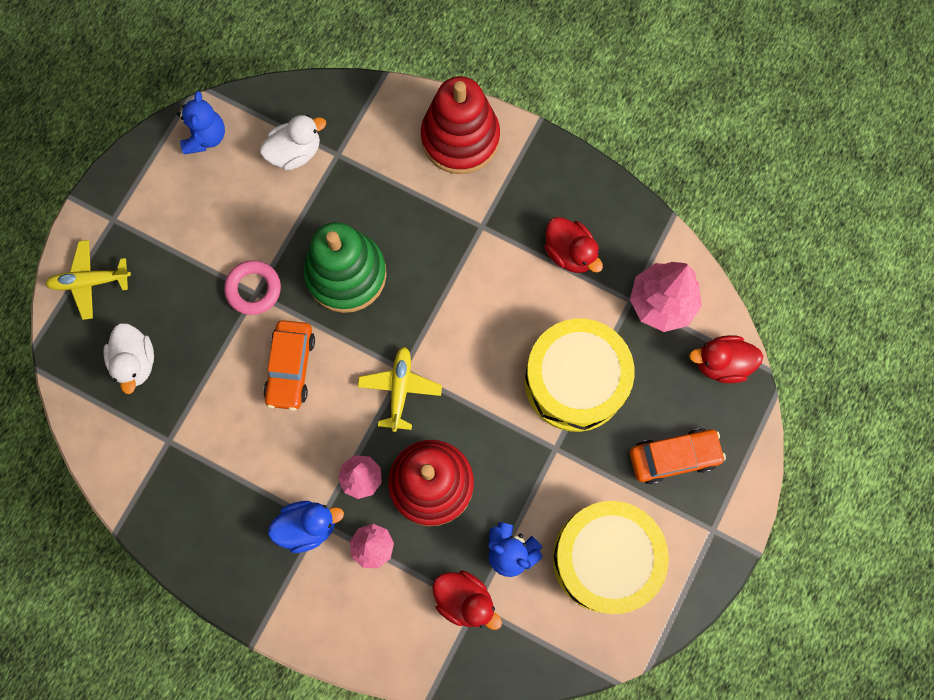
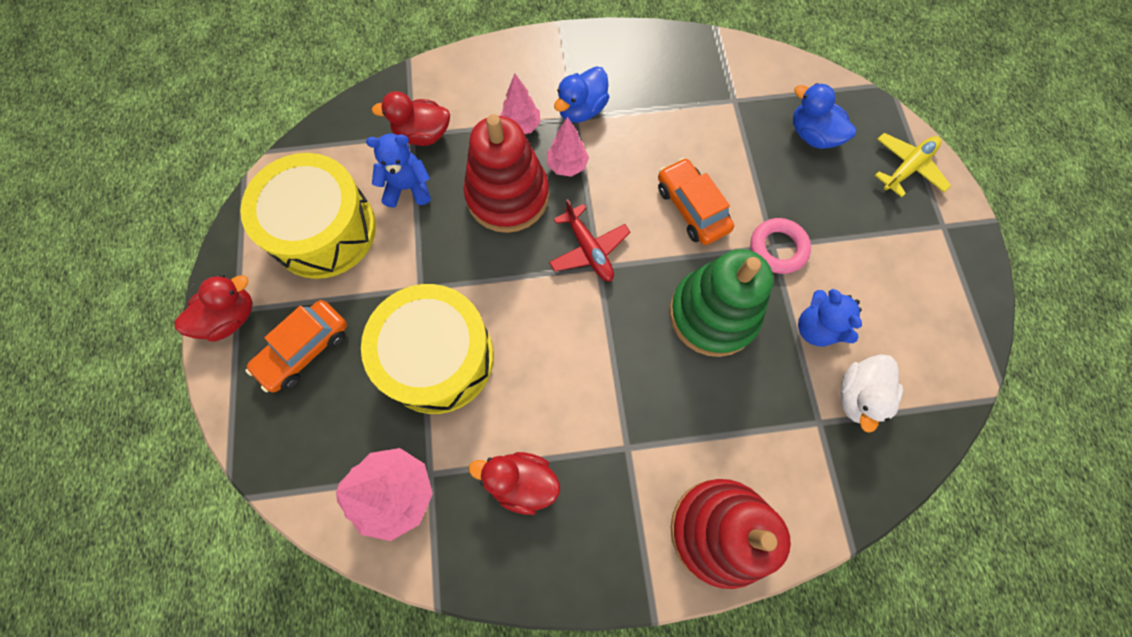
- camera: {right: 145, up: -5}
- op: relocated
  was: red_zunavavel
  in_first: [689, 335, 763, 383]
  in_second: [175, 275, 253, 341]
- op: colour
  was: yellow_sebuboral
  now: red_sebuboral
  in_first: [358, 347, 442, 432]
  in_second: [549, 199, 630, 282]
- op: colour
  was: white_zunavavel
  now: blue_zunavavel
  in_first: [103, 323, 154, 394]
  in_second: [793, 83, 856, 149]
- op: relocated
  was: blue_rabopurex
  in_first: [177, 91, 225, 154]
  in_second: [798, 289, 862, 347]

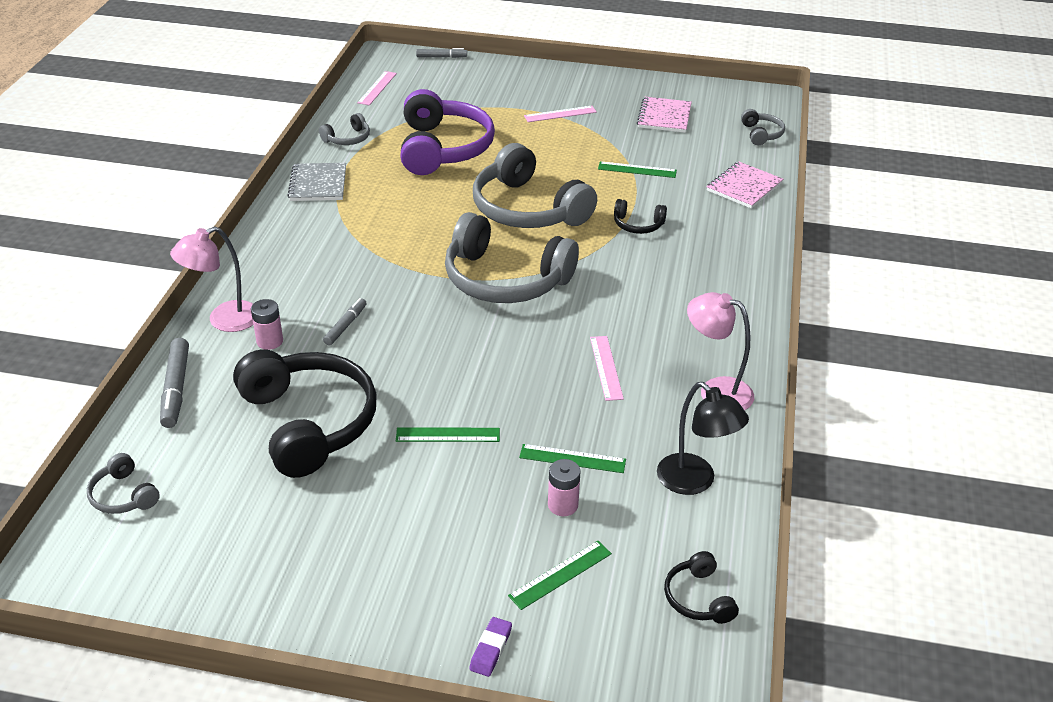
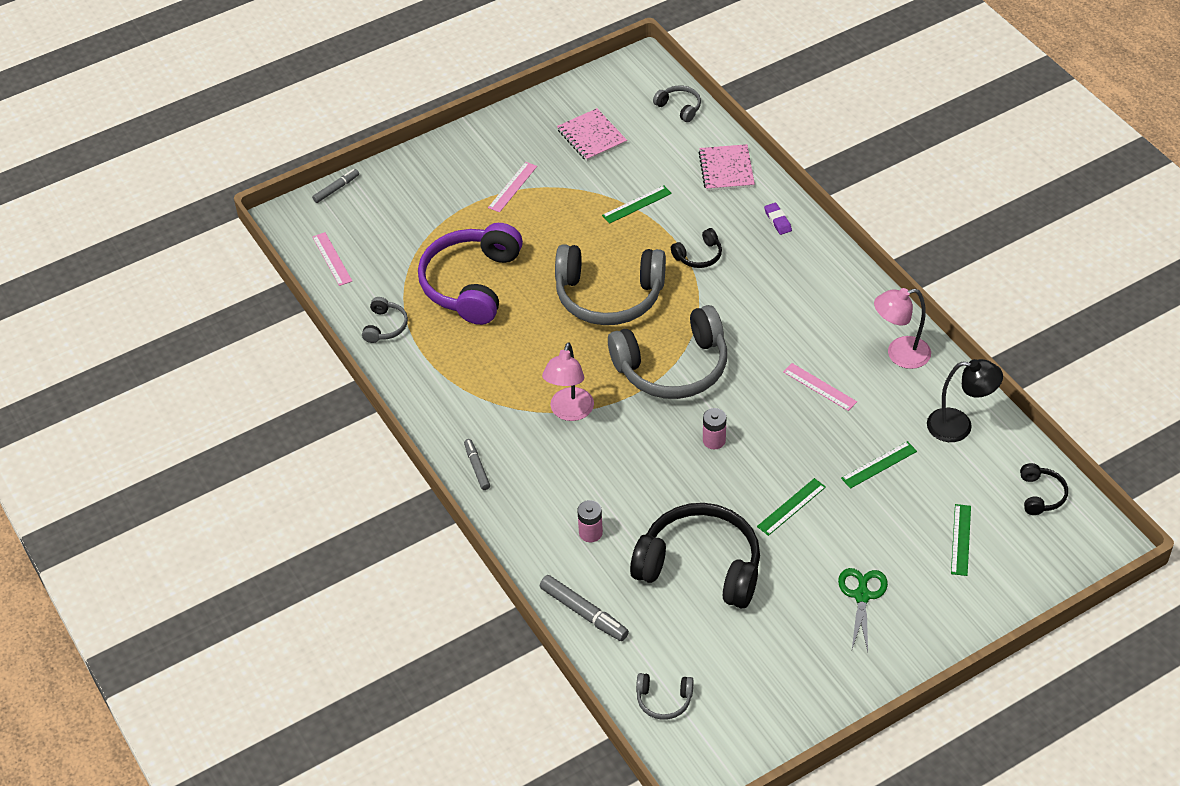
- camera: {right: -40, up: 10}
- op: spun
  was: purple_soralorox
  in_first: [400, 89, 495, 175]
  in_second: [418, 223, 523, 325]
  clockwise: -120
- op: relocated
  was: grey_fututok
  in_first: [323, 298, 366, 346]
  in_second: [464, 439, 490, 490]
- op: relocated
  was: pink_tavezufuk
  in_first: [170, 226, 253, 332]
  in_second: [542, 342, 594, 421]
- op: relocated
  was: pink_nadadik
  in_first: [548, 459, 581, 516]
  in_second: [703, 408, 726, 449]
- op: relocated
  was: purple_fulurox
  in_first: [469, 617, 512, 677]
  in_second: [764, 203, 792, 235]
- op: appeared
  now: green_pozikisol
  in_second: [838, 568, 888, 652]
- op: spun
  was: black_soralorox
  in_first: [664, 551, 739, 624]
  in_second: [1020, 463, 1068, 515]
  clockwise: -120
- op: missing
  was: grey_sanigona
  in_first: [287, 163, 346, 201]

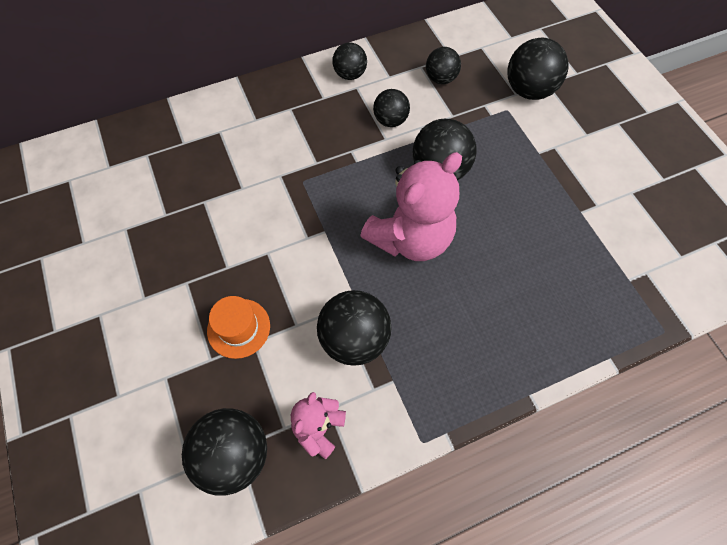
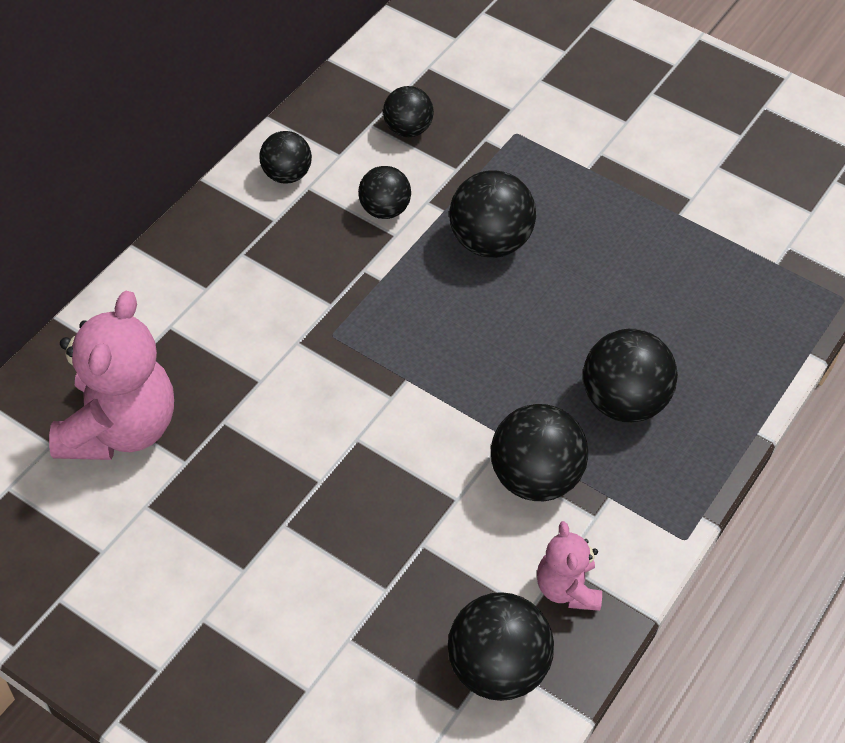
- camera: {right: -35, up: -10}
- op: relocated
  was: pink_rabopurex
  in_first: [360, 152, 462, 261]
  in_second: [49, 291, 174, 460]
- op: relocated
  was: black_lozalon
  in_first: [508, 38, 569, 100]
  in_second: [583, 329, 678, 422]
- op: missing
  was: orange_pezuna
  in_first: [207, 296, 270, 359]

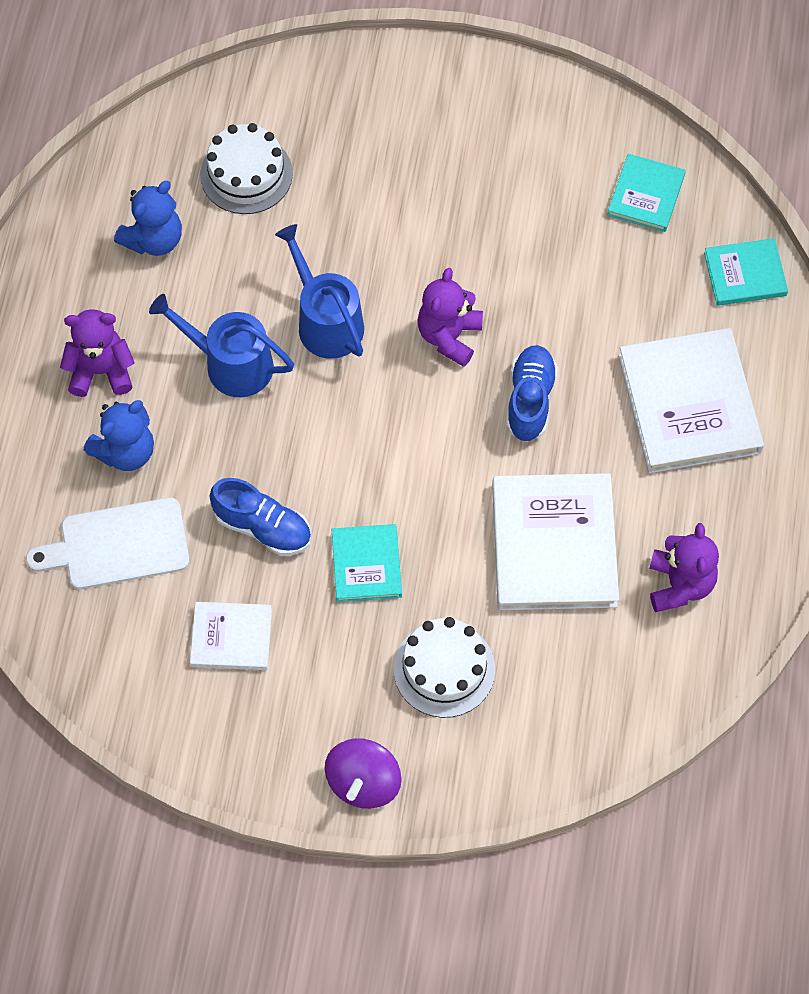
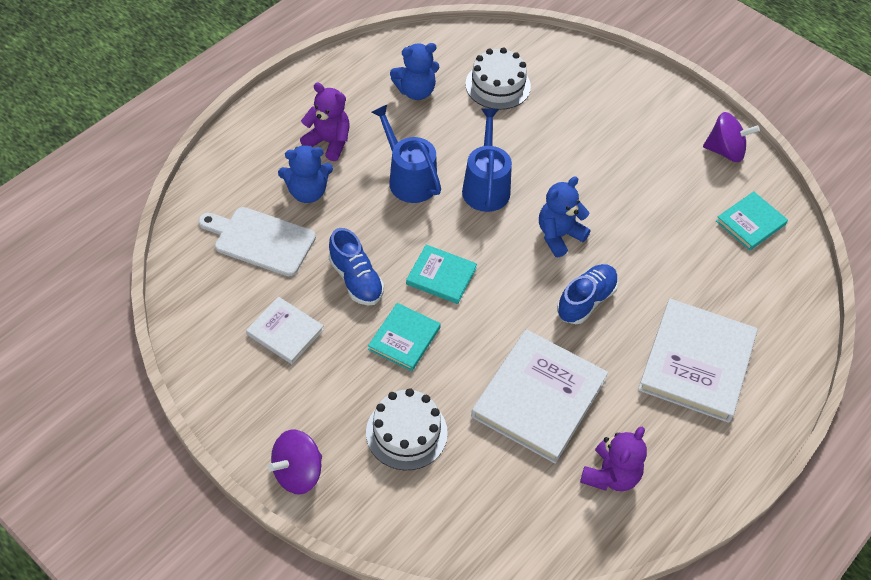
- camera: {right: 30, up: -10}
- op: relocated
  was: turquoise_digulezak
  in_first: [704, 238, 788, 306]
  in_second: [406, 244, 477, 304]
- op: colour
  was: purple_rabopurex
  now: blue_rabopurex
  in_first: [417, 268, 483, 367]
  in_second: [539, 176, 590, 257]
- op: appeared
  now: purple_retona
  in_second: [703, 112, 760, 162]

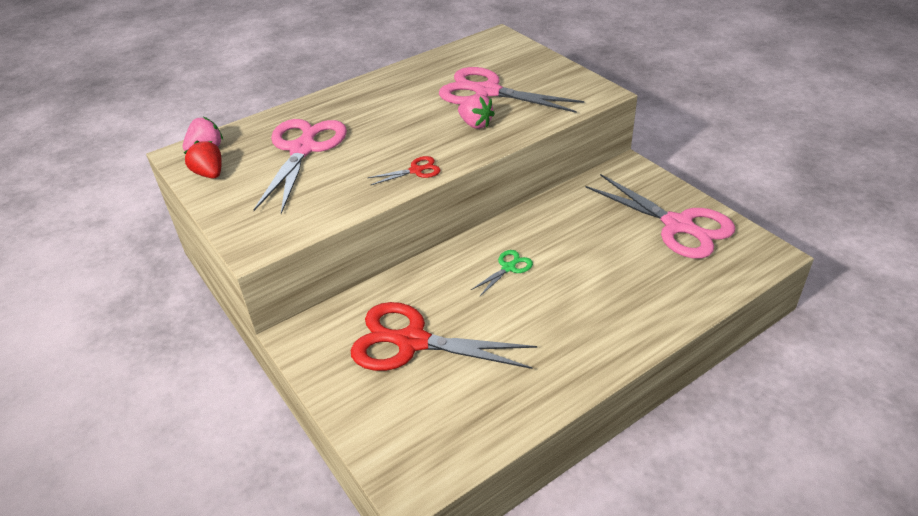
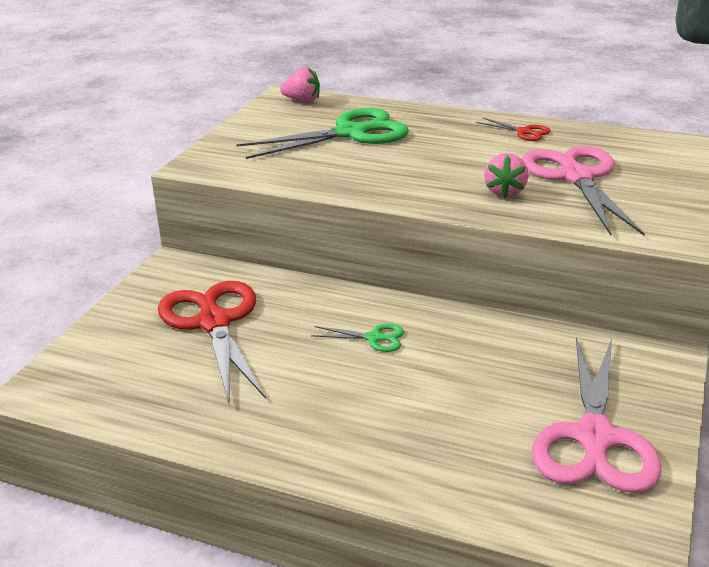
- camera: {right: 55, up: -10}
- op: colour
  was: pink_pozikisol
  now: green_pozikisol
  in_first: [254, 119, 347, 214]
  in_second: [236, 108, 409, 159]
- op: relocated
  was: red_pozikisol
  in_first: [367, 156, 441, 185]
  in_second: [476, 117, 551, 141]
- op: missing
  was: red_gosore
  in_first: [184, 141, 221, 178]

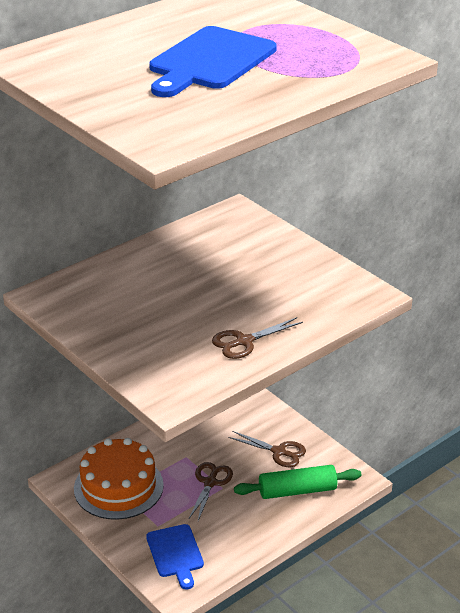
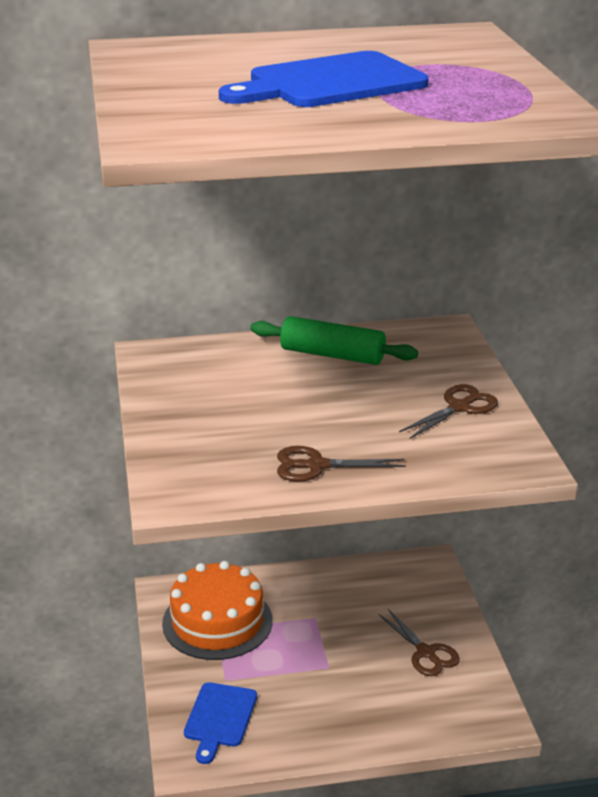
- camera: {right: 30, up: -5}
- op: relocated
  was: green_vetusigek
  in_first: [234, 465, 362, 499]
  in_second: [250, 316, 418, 365]
- op: relocated
  was: brown_pozikisol
  in_first: [188, 462, 233, 521]
  in_second: [399, 384, 498, 439]

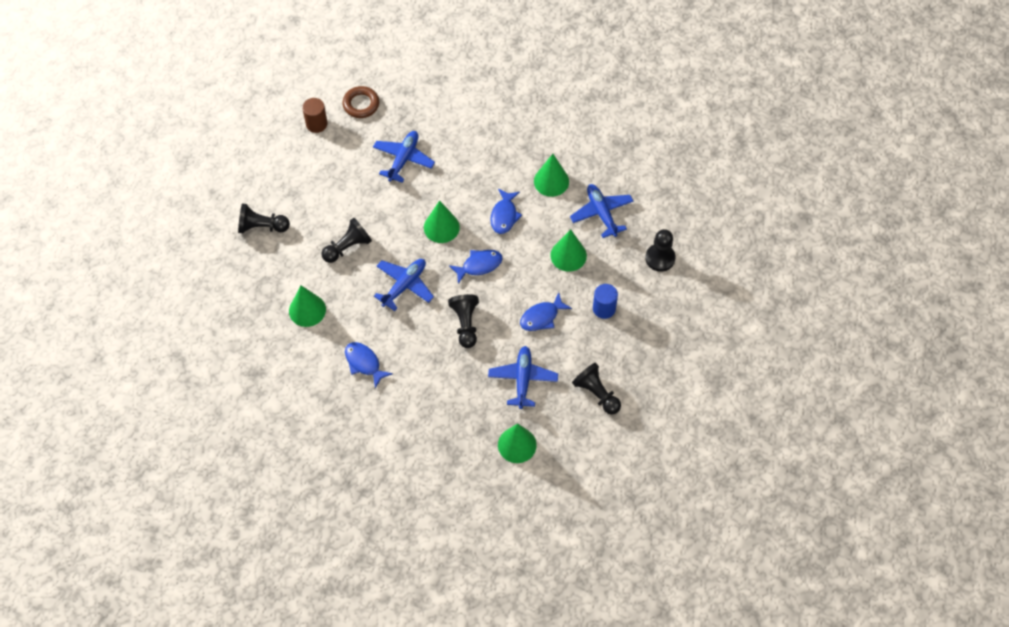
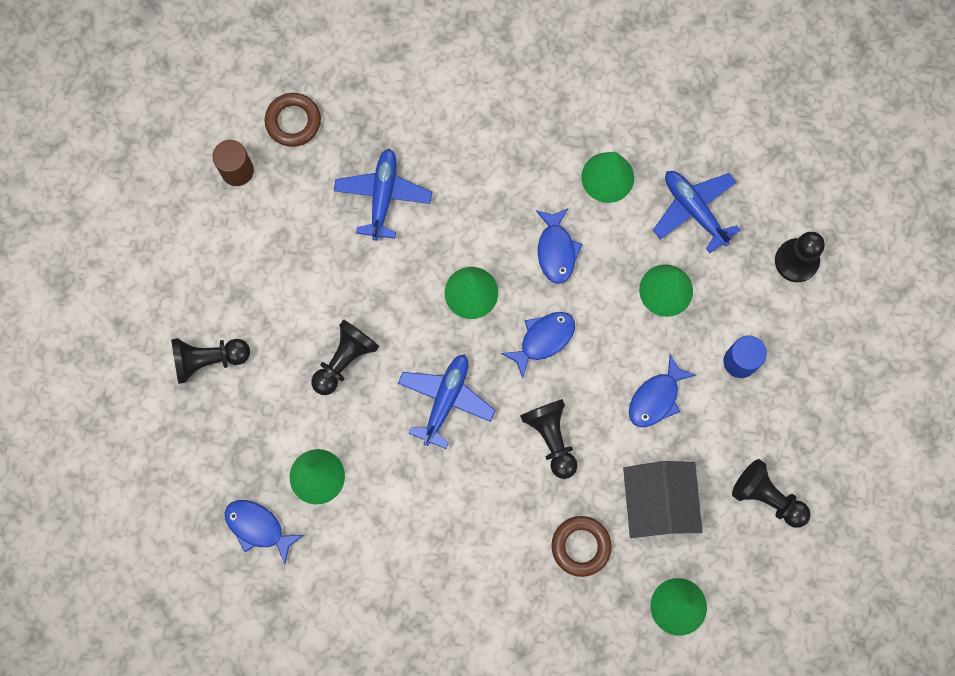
- camera: {right: -15, up: 15}
- op: relocated
  was: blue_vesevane
  in_first: [345, 342, 393, 388]
  in_second: [225, 500, 304, 564]
- op: appeared
  now: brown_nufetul
  in_second: [551, 516, 612, 577]
- op: exchanged
  was: blue_sebuboral
  now: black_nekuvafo
  in_first: [488, 346, 558, 409]
  in_second: [623, 461, 703, 538]

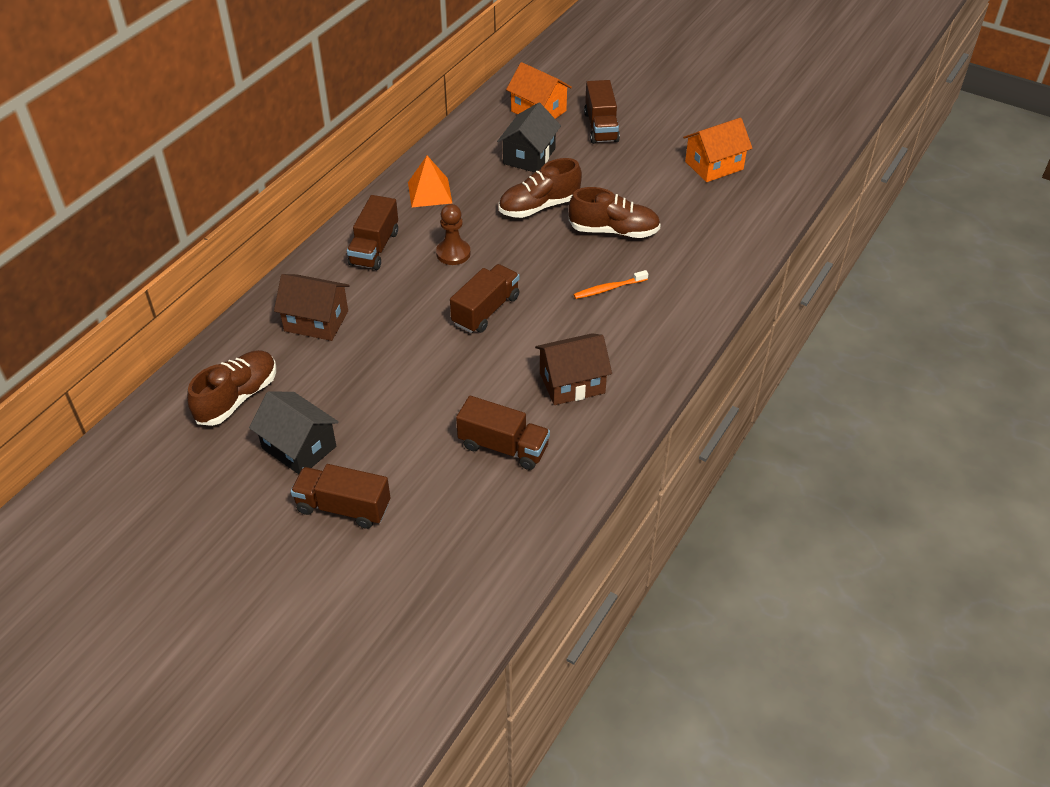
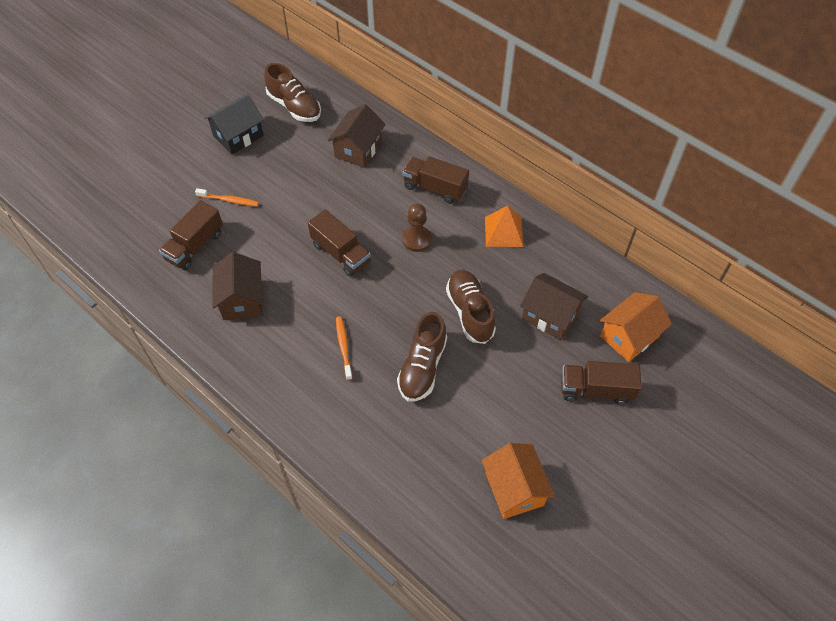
- camera: {right: 100, up: 10}
- op: appeared
  now: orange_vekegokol
  in_second: [195, 188, 259, 206]
- op: colour
  was: black_nekuvafo
  now: brown_nekuvafo
  in_first: [497, 103, 561, 173]
  in_second: [520, 273, 588, 340]
- op: missing
  was: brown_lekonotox
  in_first: [291, 464, 390, 529]

